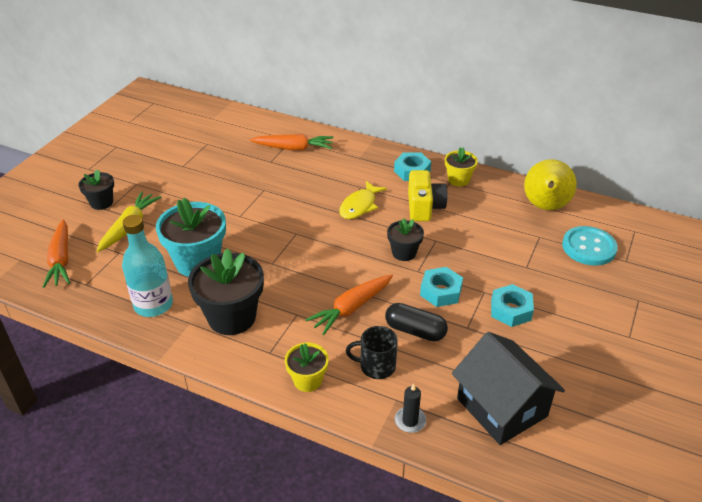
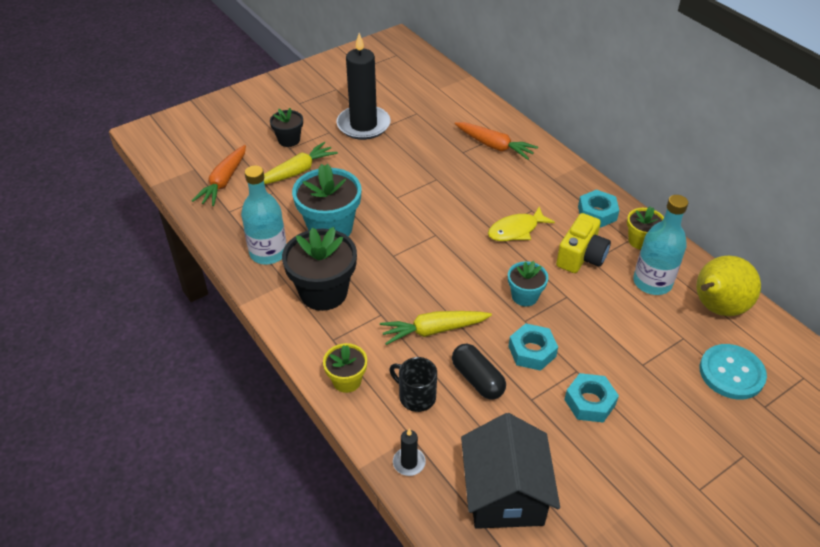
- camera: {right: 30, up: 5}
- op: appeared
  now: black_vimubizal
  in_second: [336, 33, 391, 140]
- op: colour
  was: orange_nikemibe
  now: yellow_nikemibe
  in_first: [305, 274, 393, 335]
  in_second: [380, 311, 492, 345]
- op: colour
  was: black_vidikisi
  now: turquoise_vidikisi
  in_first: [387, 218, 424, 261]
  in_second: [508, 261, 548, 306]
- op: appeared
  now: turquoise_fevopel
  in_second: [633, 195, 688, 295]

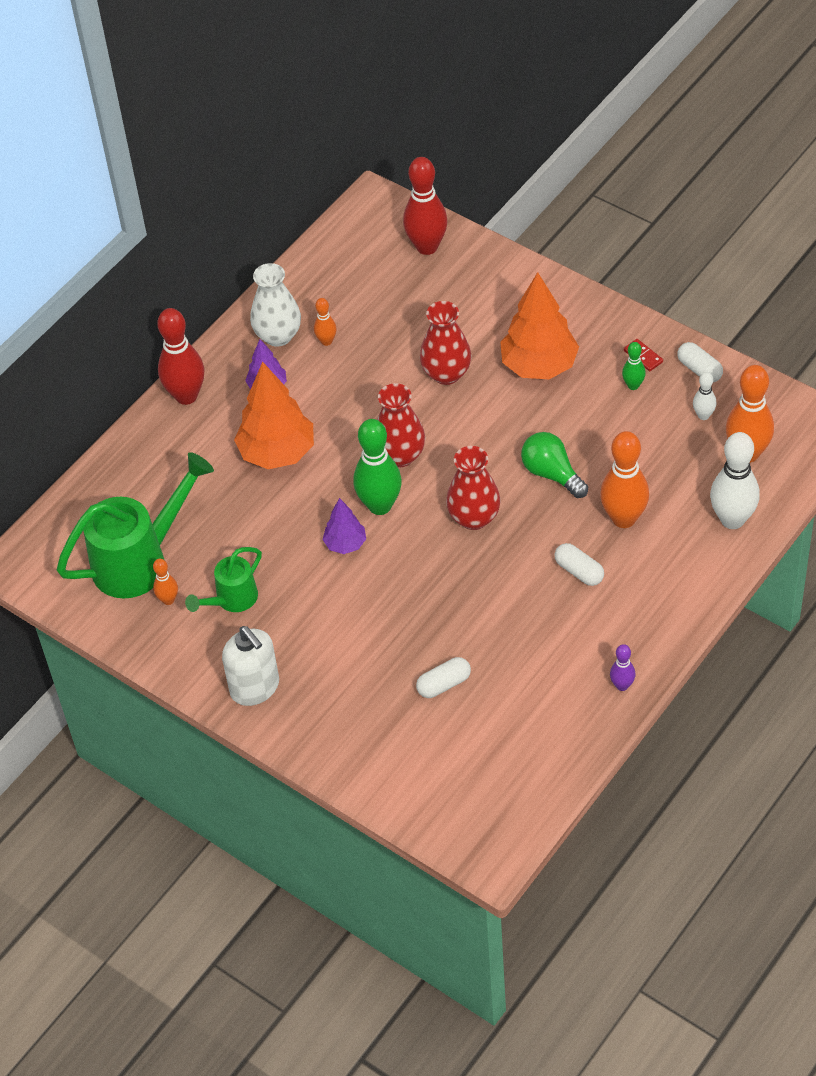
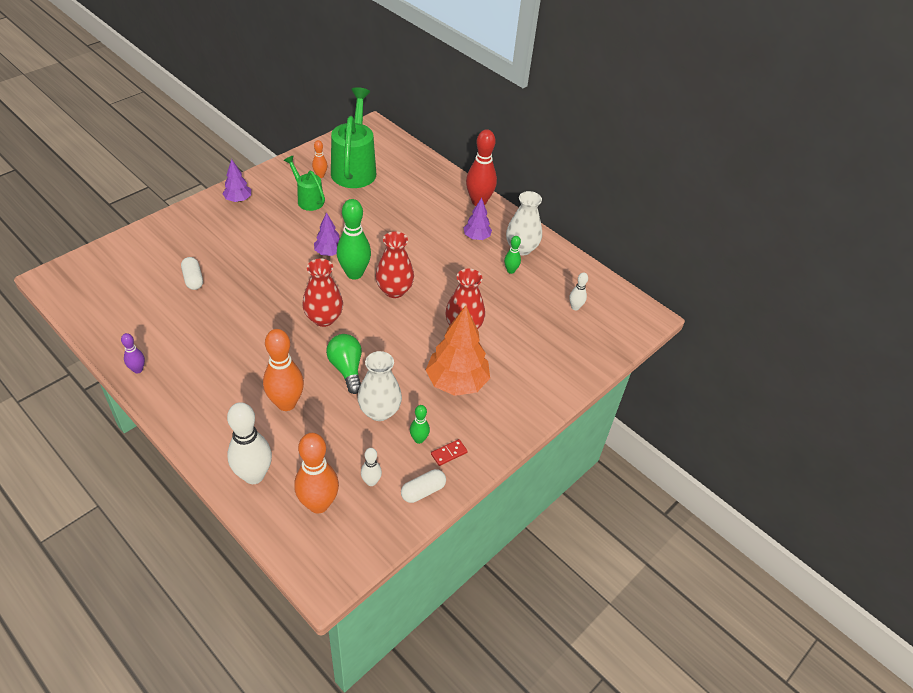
- camera: {right: 90, up: -5}
- op: exchanged
  was: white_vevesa
  now: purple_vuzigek
  in_first: [222, 626, 279, 706]
  in_second: [222, 159, 251, 202]
- op: spun
  was: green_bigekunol
  in_first: [521, 432, 588, 498]
  in_second: [326, 334, 362, 394]
  clockwise: -75
- op: spun
  was: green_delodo
  in_first: [57, 452, 214, 598]
  in_second: [331, 87, 376, 188]
  clockwise: -150
- op: appeared
  now: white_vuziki
  in_second: [357, 351, 402, 421]
- op: colour
  was: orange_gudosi
  now: green_gudosi
  in_first: [314, 298, 337, 346]
  in_second: [504, 236, 521, 274]
- op: appeared
  now: white_gudosi
  in_second: [569, 272, 588, 310]
- op: missing
  was: orange_vuzigek
  in_first: [234, 361, 314, 469]
- op: missing
  was: red_gudosi
  in_first: [403, 157, 448, 255]
- op: missing
  was: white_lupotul
  in_first: [555, 543, 604, 586]

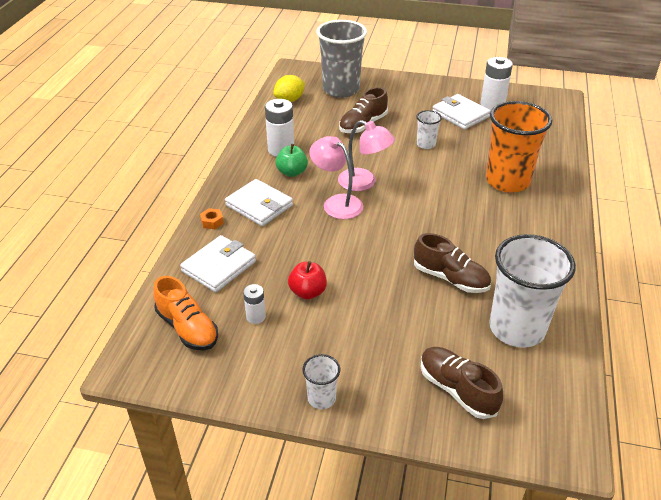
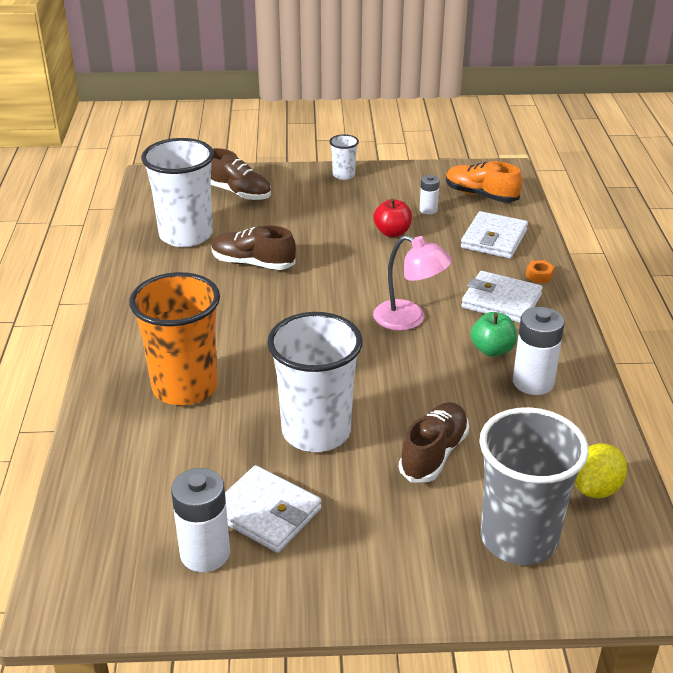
- camera: {right: 165, up: -5}
- op: size
  was: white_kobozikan
  in_first: [416, 110, 442, 149]
  in_second: [267, 312, 363, 452]
  ratio: 2.17
- op: missing
  was: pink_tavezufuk
  in_first: [338, 120, 395, 191]

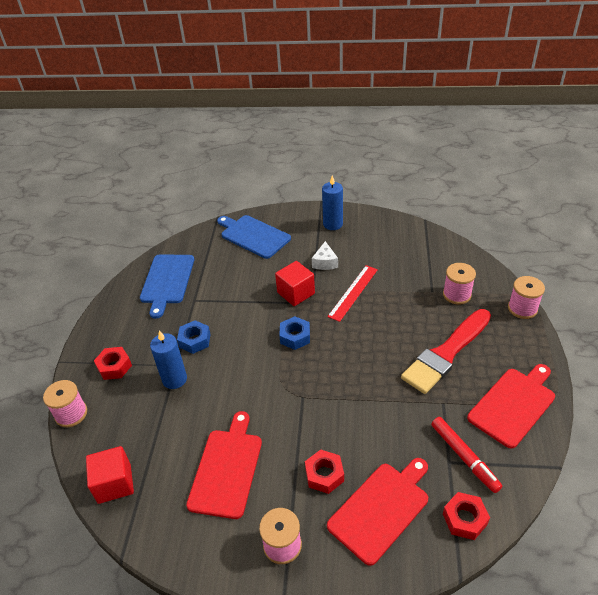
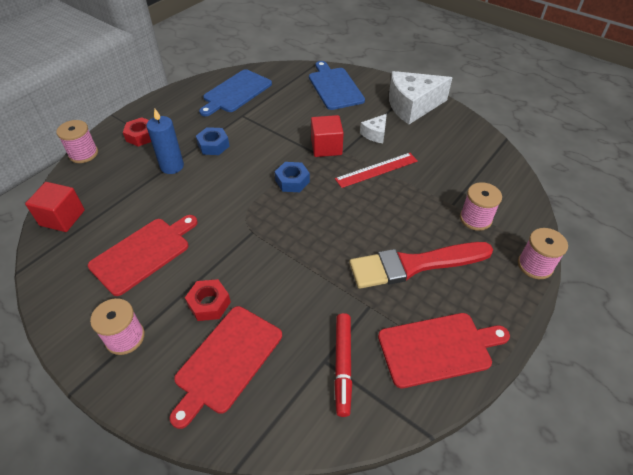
- camera: {right: 30, up: 5}
- op: spun
  was: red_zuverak
  in_first: [327, 458, 428, 566]
  in_second: [169, 306, 282, 429]
  clockwise: 135
- op: exchanged
  was: blue_vimubizal
  now: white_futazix
  in_first: [322, 176, 343, 230]
  in_second: [389, 71, 452, 124]
- op: missing
  was: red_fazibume
  in_first: [443, 492, 490, 540]

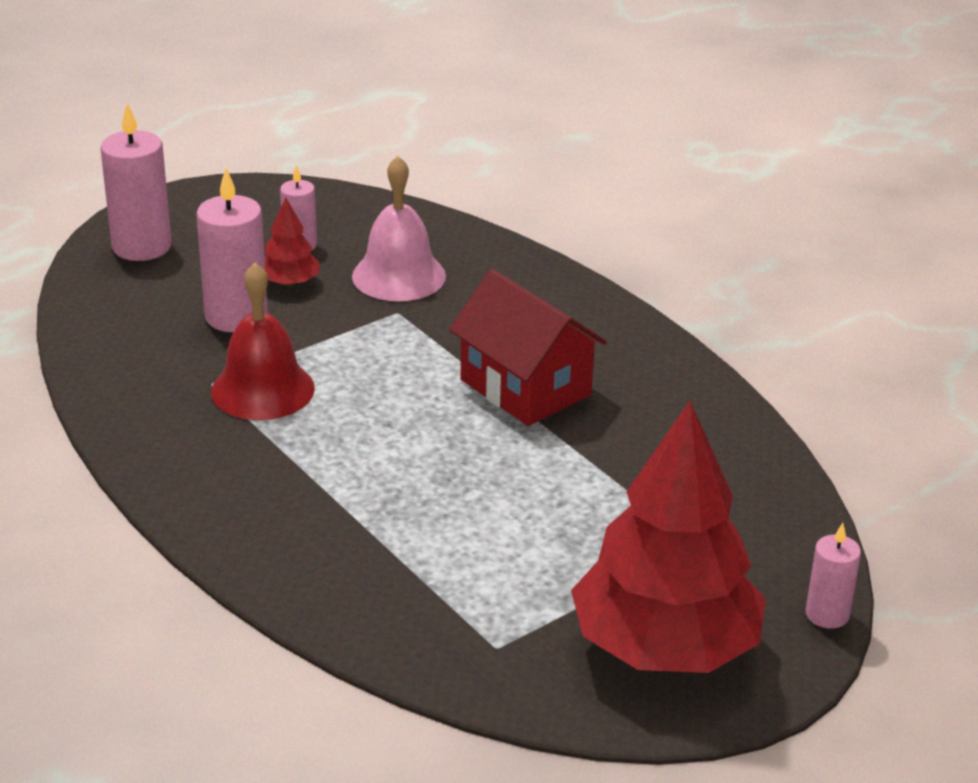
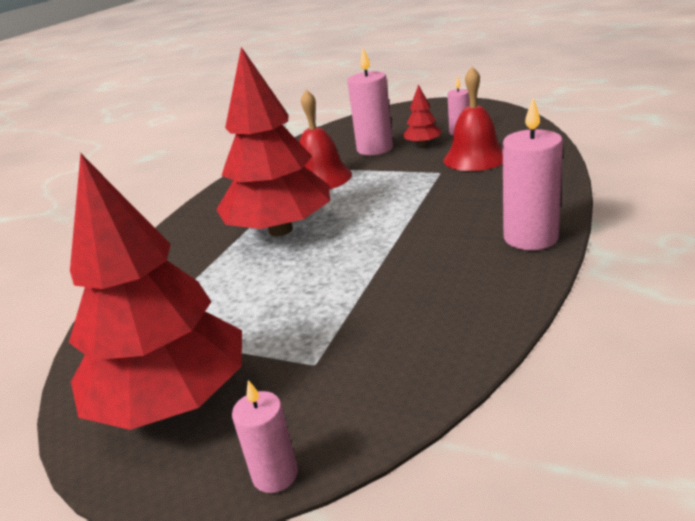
- camera: {right: 65, up: -5}
- op: appeared
  now: red_vuzigek
  in_second: [216, 47, 330, 236]
- op: colour
  was: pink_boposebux
  now: red_boposebux
  in_first: [352, 156, 446, 301]
  in_second: [443, 67, 503, 171]
- op: relocated
  was: pink_vimubizal
  in_first: [101, 103, 171, 261]
  in_second: [503, 98, 563, 250]
- op: missing
  was: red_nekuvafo
  in_first: [449, 269, 607, 426]

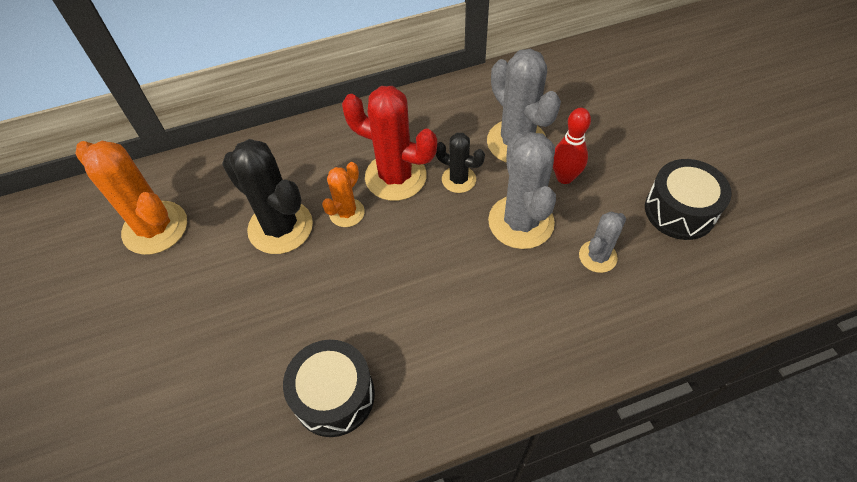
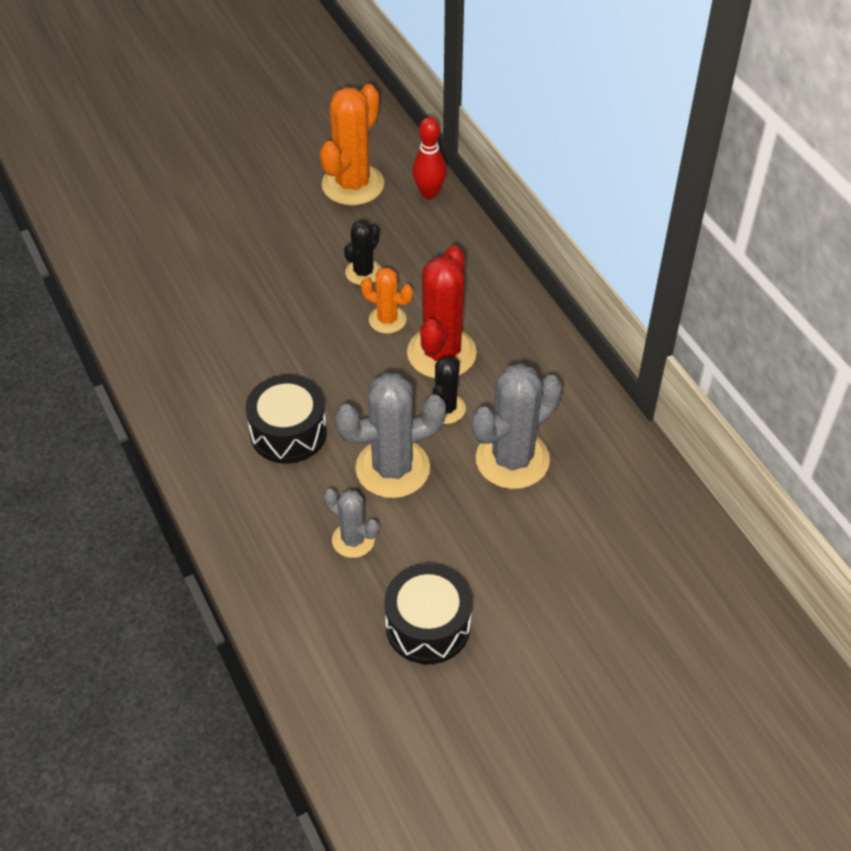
- camera: {right: 80, up: -5}
- op: relocated
  was: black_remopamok
  in_first: [283, 340, 375, 437]
  in_second: [246, 375, 327, 464]
- op: size
  was: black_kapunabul
  in_first: [222, 139, 313, 254]
  in_second: [344, 220, 382, 285]
  ratio: 0.55
- op: relocated
  was: red_gudosi
  in_first: [553, 108, 591, 184]
  in_second: [412, 117, 447, 199]

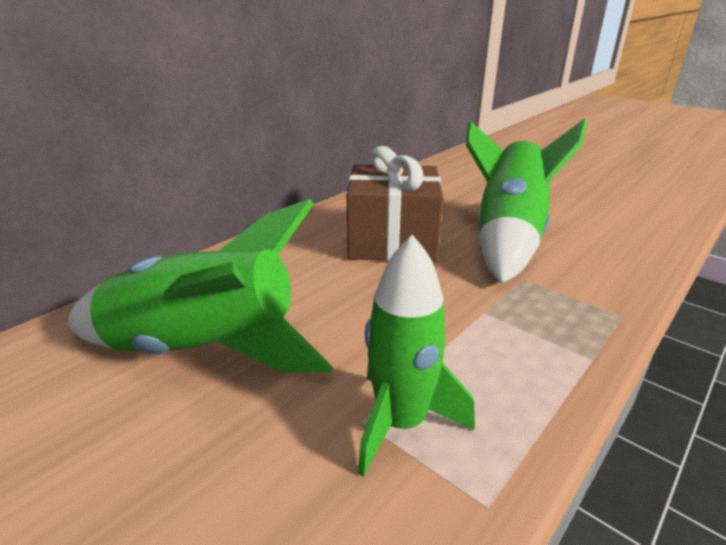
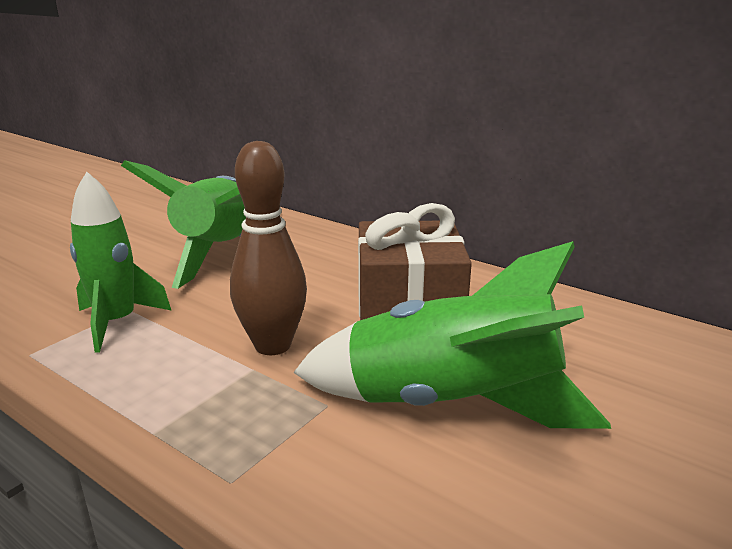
- camera: {right: 85, up: -5}
- op: appeared
  now: brown_gudosi
  in_second: [230, 141, 307, 355]

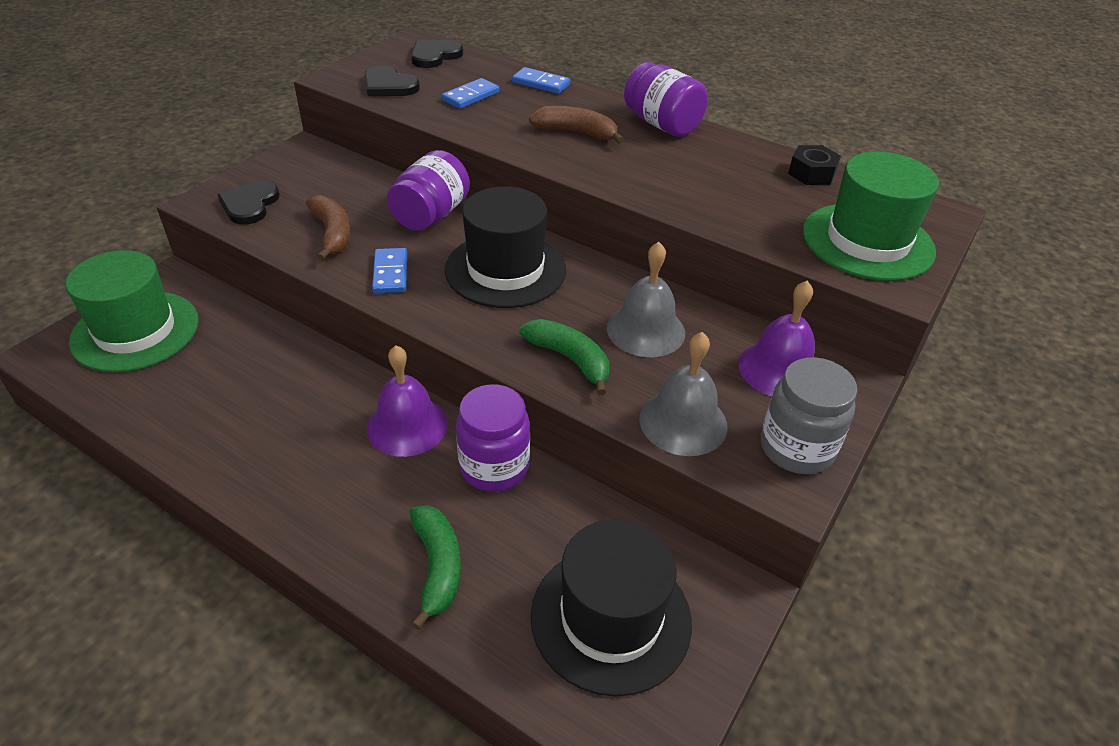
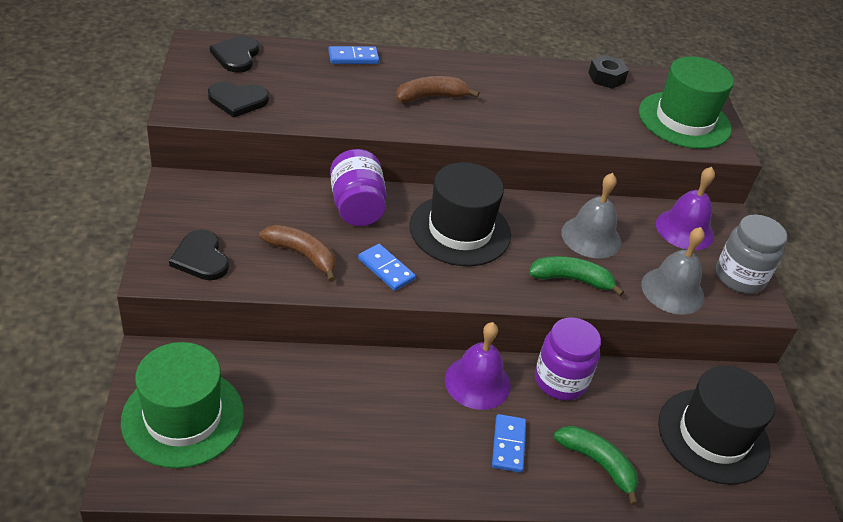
- camera: {right: -40, up: 0}
- op: relocated
  was: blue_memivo
  in_first: [442, 78, 500, 109]
  in_second: [492, 414, 526, 473]
- op: missing
  was: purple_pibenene
  in_first: [624, 62, 708, 137]

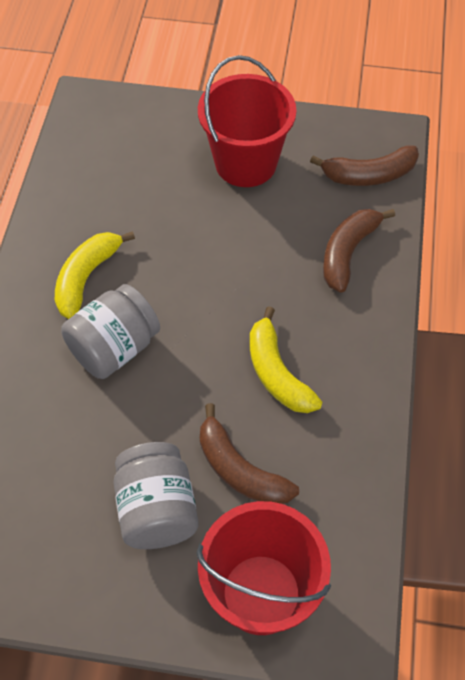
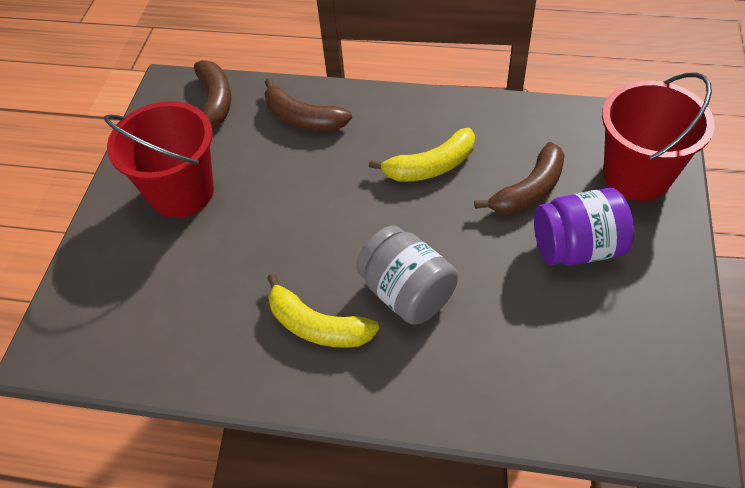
- camera: {right: -85, up: -5}
- op: colour
  was: grey_pibenene
  now: purple_pibenene
  in_first: [114, 442, 199, 549]
  in_second: [534, 188, 634, 266]

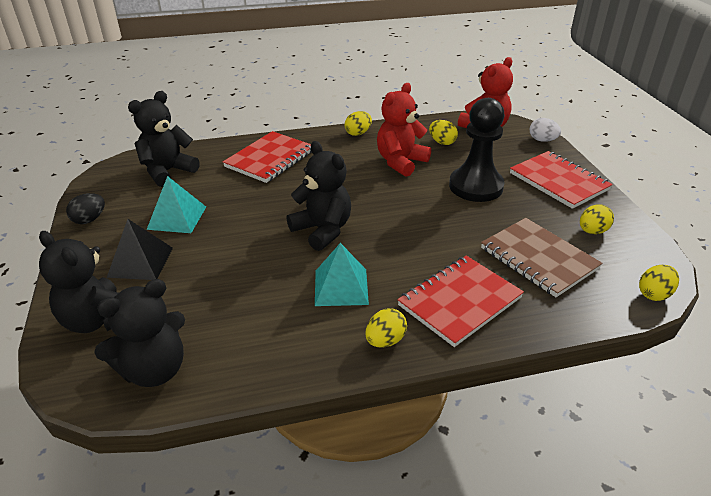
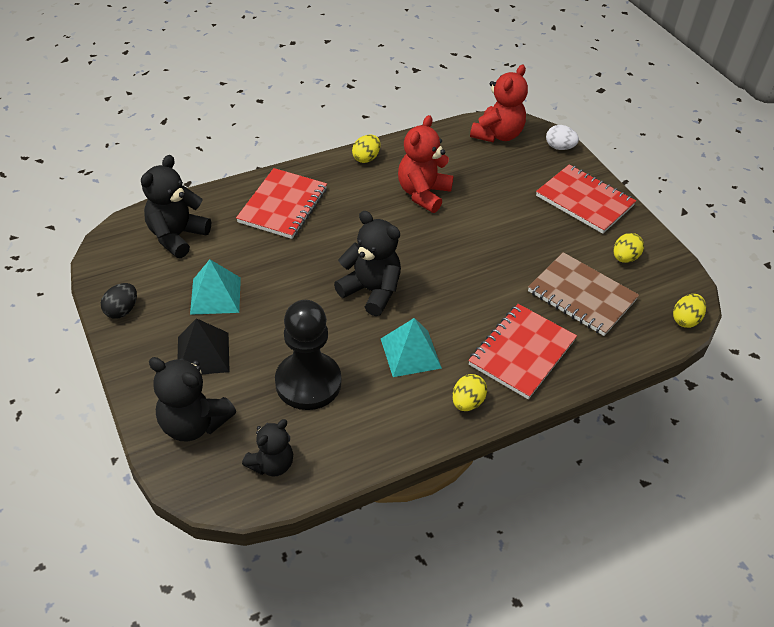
- camera: {right: -15, up: 10}
- op: size
  was: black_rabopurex
  in_first: [94, 279, 185, 387]
  in_second: [242, 419, 293, 476]
  ratio: 0.66
- op: relocated
  was: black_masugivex
  in_first: [449, 98, 505, 202]
  in_second: [275, 300, 341, 410]
- op: missing
  was: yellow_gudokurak
  in_first: [429, 120, 458, 145]

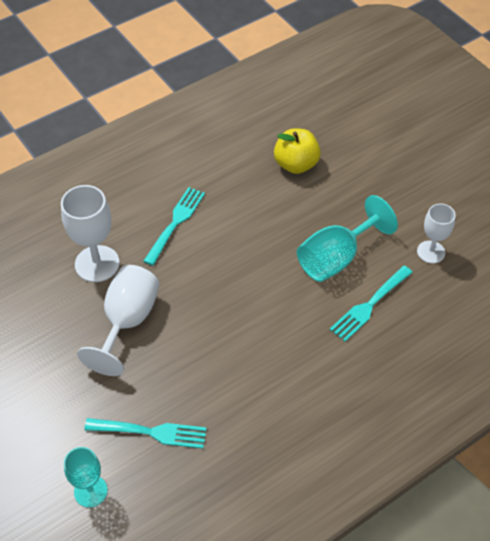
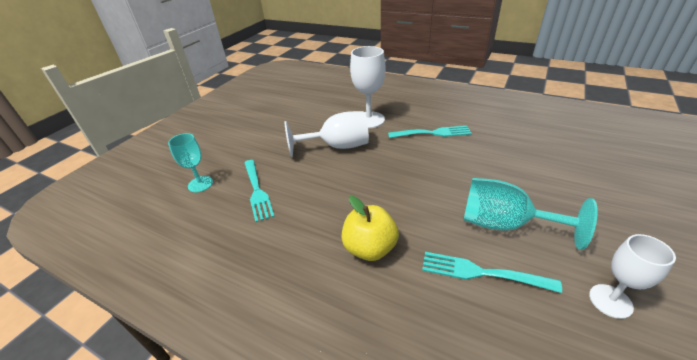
- camera: {right: 65, up: -15}
- op: relocated
  was: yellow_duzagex
  in_first: [274, 128, 321, 174]
  in_second: [341, 196, 399, 261]

